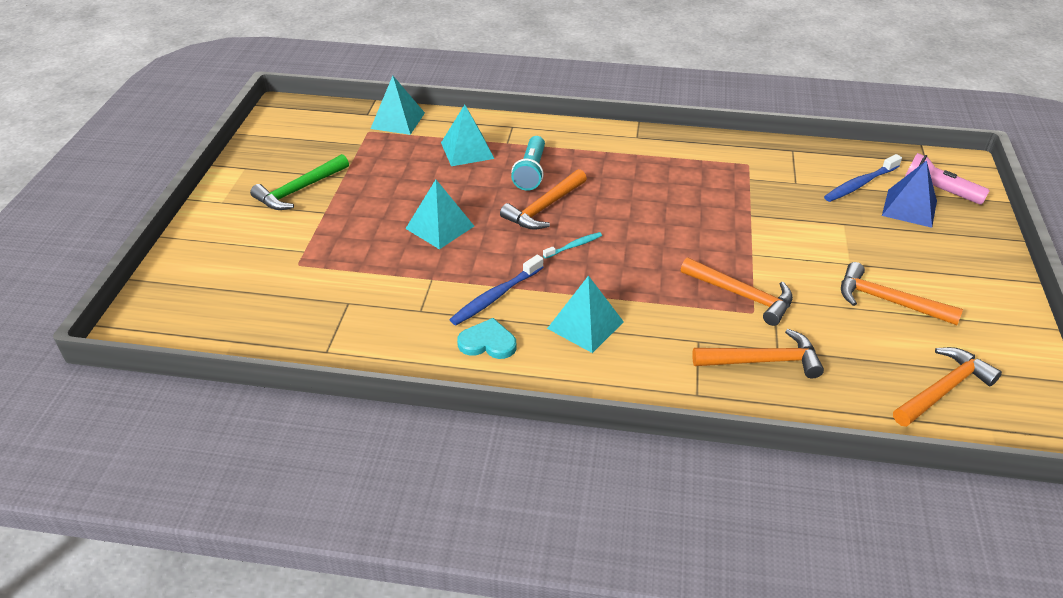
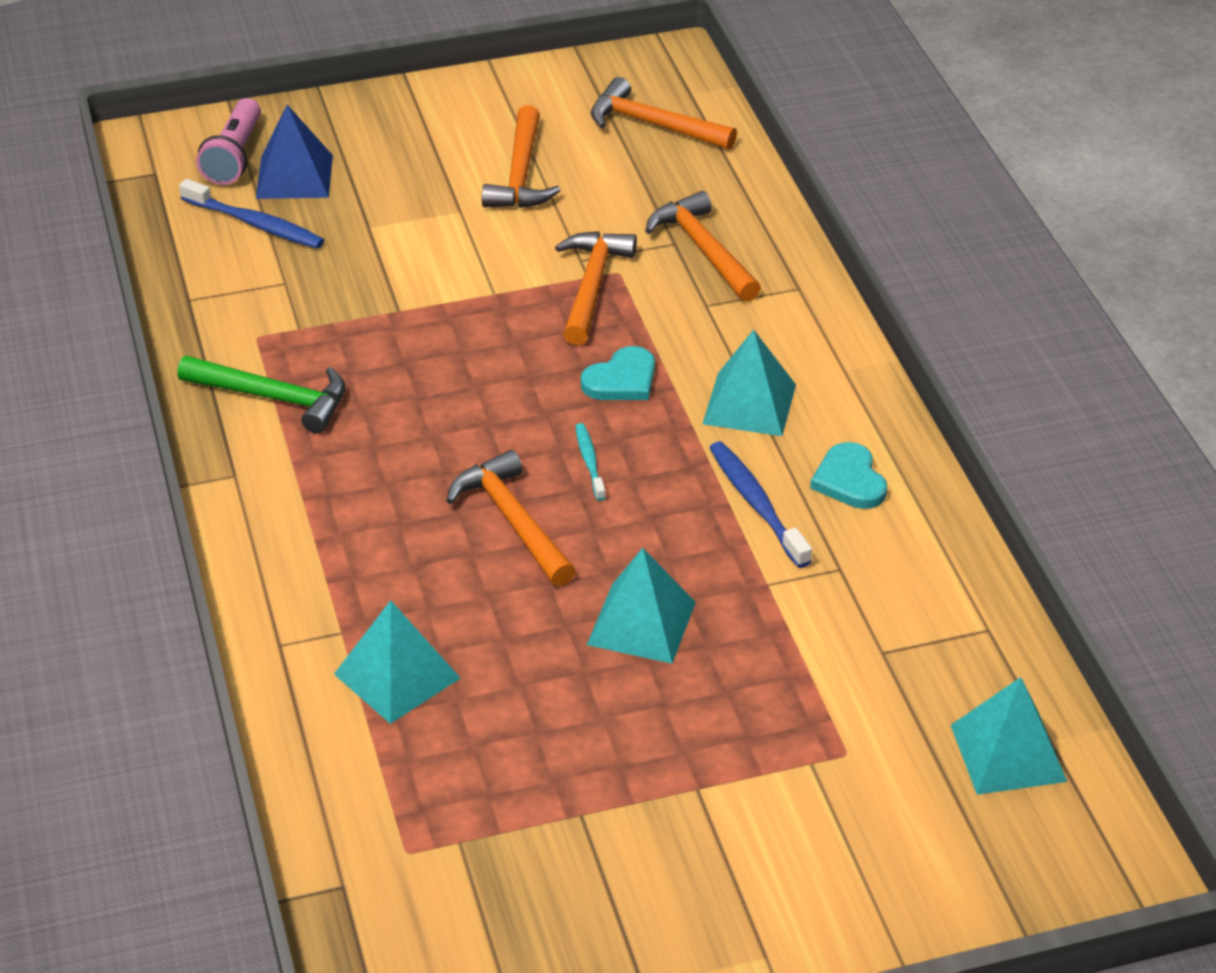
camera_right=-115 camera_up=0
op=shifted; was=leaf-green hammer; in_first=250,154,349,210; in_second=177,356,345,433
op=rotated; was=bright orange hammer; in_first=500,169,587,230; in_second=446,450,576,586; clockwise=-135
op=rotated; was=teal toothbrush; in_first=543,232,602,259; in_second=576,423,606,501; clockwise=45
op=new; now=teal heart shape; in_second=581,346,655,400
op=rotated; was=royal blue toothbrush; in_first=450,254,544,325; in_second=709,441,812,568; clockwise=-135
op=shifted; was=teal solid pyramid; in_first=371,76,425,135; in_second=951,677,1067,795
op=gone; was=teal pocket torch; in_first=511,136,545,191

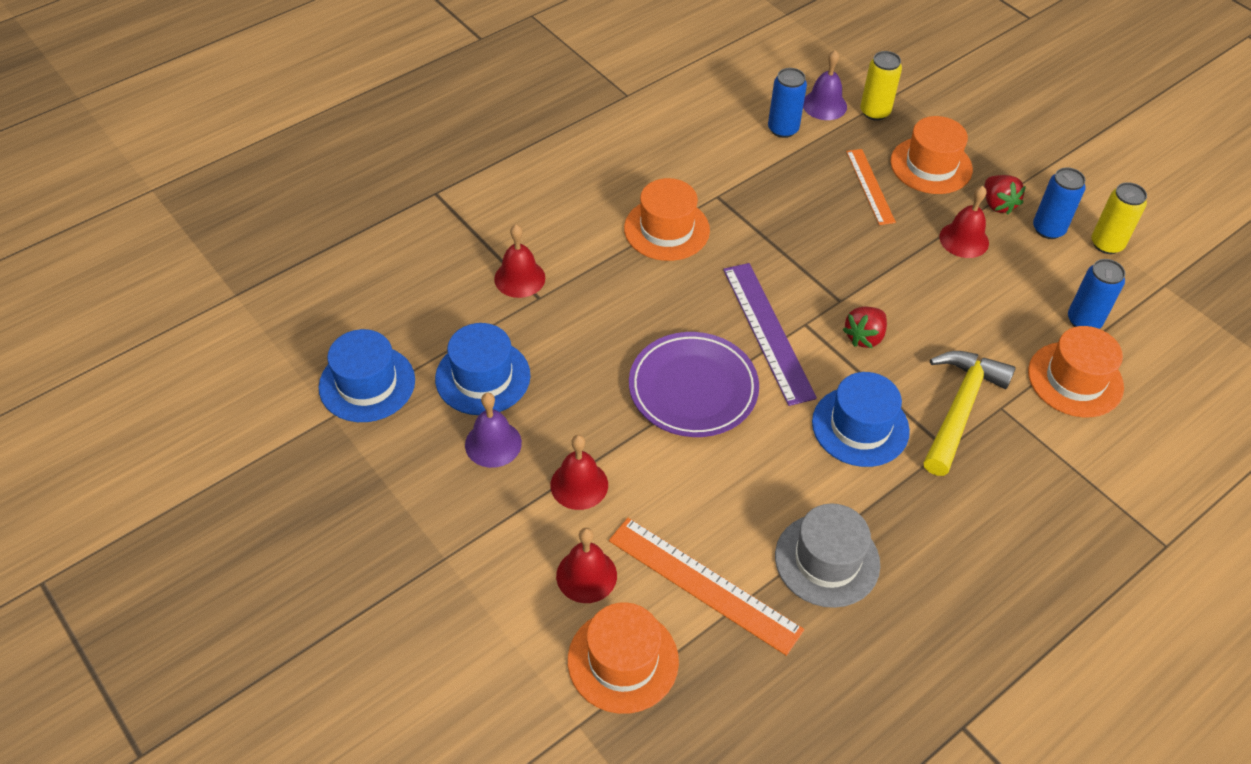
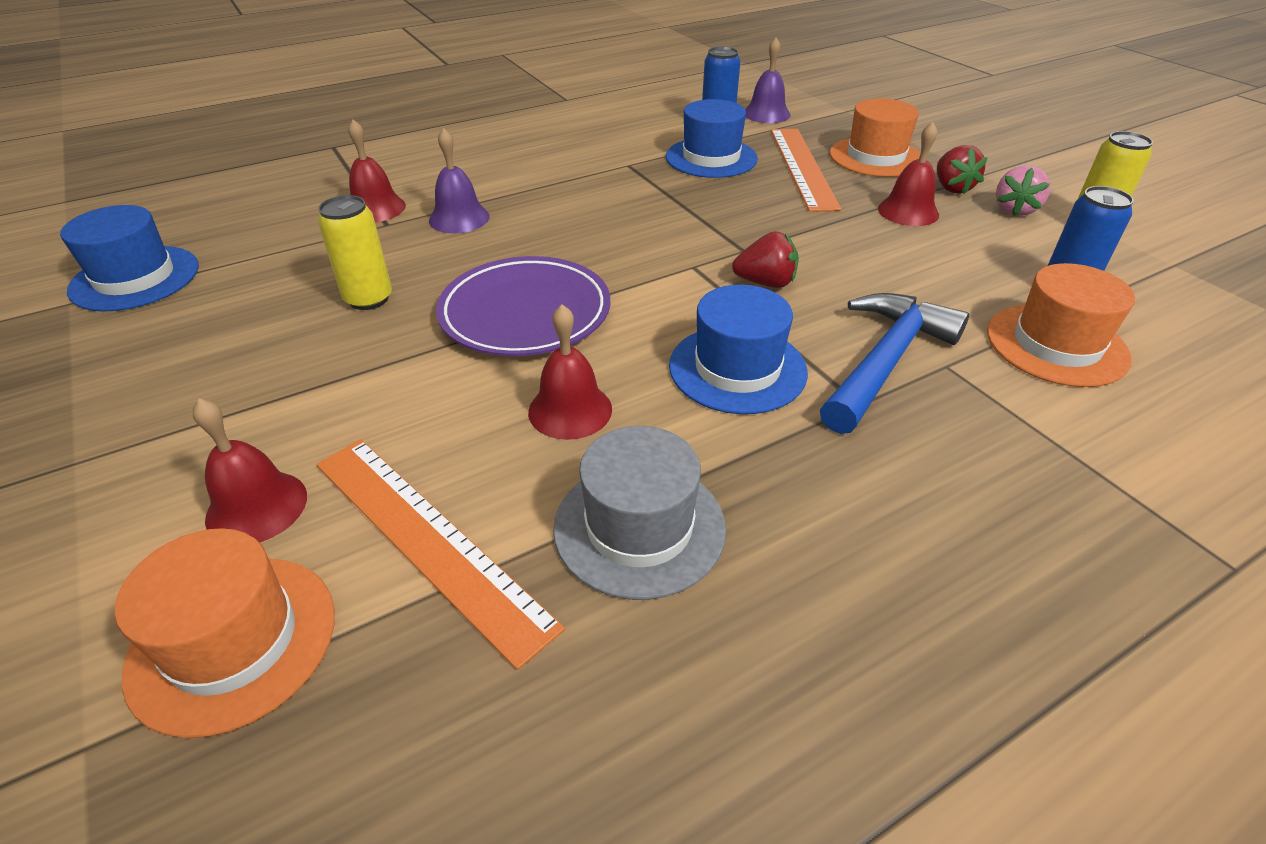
camera_right=10 camera_up=-10
op=shifted; was=golden tin; in_first=860,51,902,121; in_second=318,195,392,310
op=shifted; was=royal purple school bell; in_first=465,393,522,468; in_second=429,128,490,233
op=shifted; was=red school bell; in_first=550,435,608,510; in_second=528,304,612,440
op=shifted; was=royal blue top hat; in_first=435,323,530,415; in_second=666,99,758,178
op=rotated; was=red toy strawberry; in_first=842,307,887,348; in_second=732,231,799,288; clockwise=-135
op=scaled; was=bright orange measuring stick; in_first=846,149,896,225; in_second=771,129,841,212; ratio=1.55
op=repainted; was=golden hammer; now=royal blue hammer; in_first=923,351,1016,476; in_second=820,293,969,434
op=swapped; was=royal blue tin; now=pink toy strawberry; in_first=1033,168,1086,239; in_second=996,165,1051,216
op=gone; was=bright orange top hat; in_first=624,178,710,261
op=gone; was=royal purple measuring stick; in_first=723,263,817,406

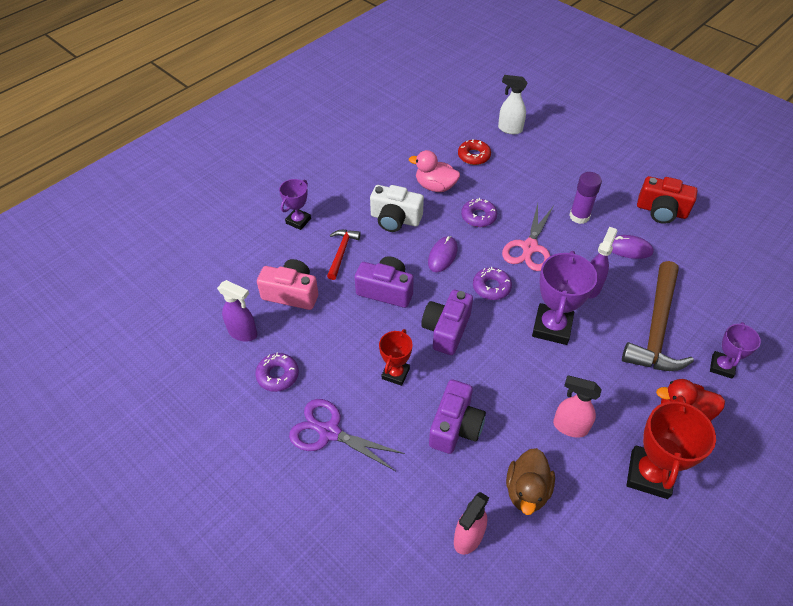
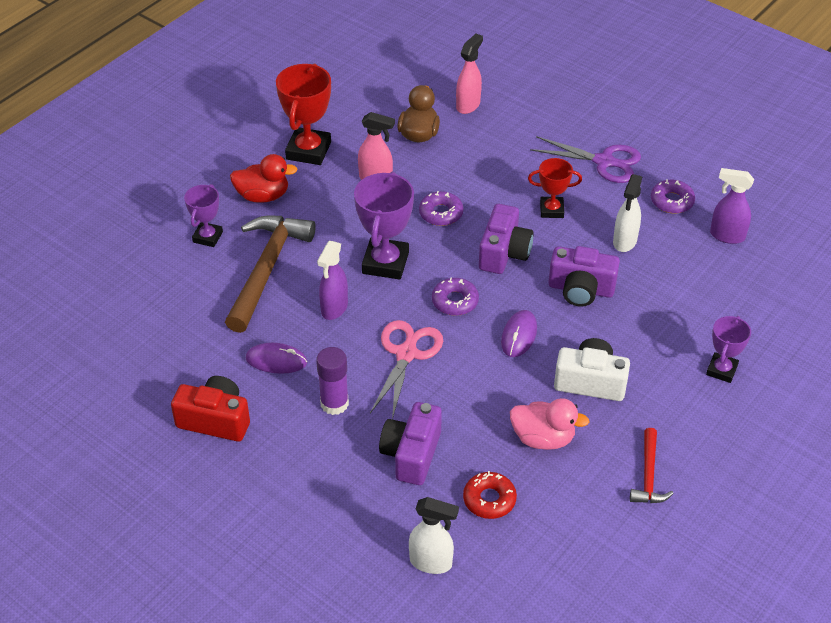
camera_right=175 camera_up=-5
op=shifted; was=royal purple camera; in_first=429,379,486,454; in_second=379,402,442,485
op=shifted; was=royal purple glazed donut; in_first=461,198,497,227; in_second=419,191,463,226
op=rotated; was=red trophy; in_first=379,329,412,386; in_second=528,158,582,218; clockwise=75
op=new; now=pure white sprayer; in_second=613,174,642,252
op=shifted; was=red hammer; in_first=327,230,361,280; in_second=630,428,674,503
op=gone; was=pink camera; in_first=257,259,318,310

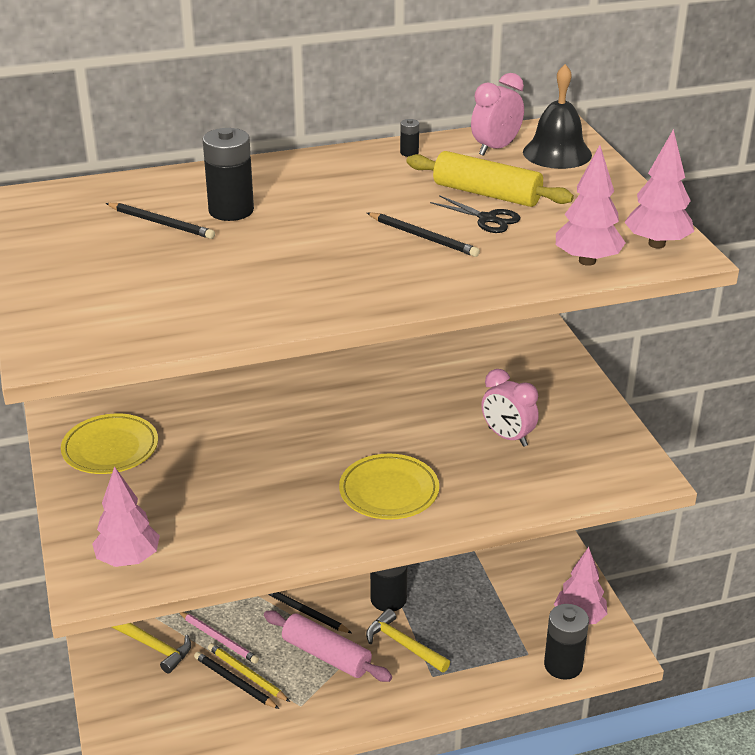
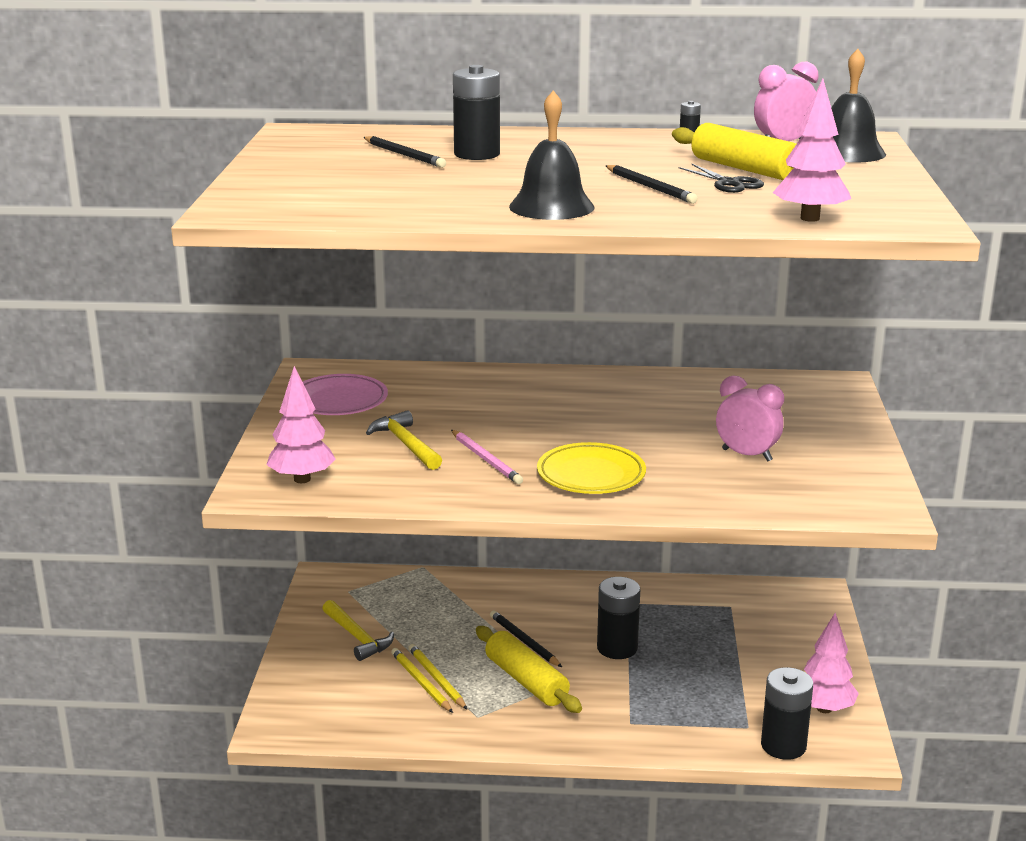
camera_right=20 camera_up=-10
op=repainted; was=golden flat dish; now=pink flat dish; in_first=61,413,158,474; in_second=303,374,388,415
op=shifted; was=golden hammer; in_first=366,609,450,673; in_second=366,410,442,470
op=repainted; was=ebony pencil; now=golden pencil; in_first=194,652,279,709; in_second=391,648,453,713
op=shifted; was=pink pencil; in_first=179,612,259,664; in_second=451,430,523,484
op=repainted; was=pink dough roller; now=golden dough roller; in_first=264,611,392,682; in_second=476,626,582,713
op=new; now=ebony school bell; in_second=509,90,594,220
op=rotated; was=pink bedside clock; in_first=482,369,539,447; in_second=716,375,784,462; clockwise=150
op=gone; was=pink tree; in_first=624,129,694,249

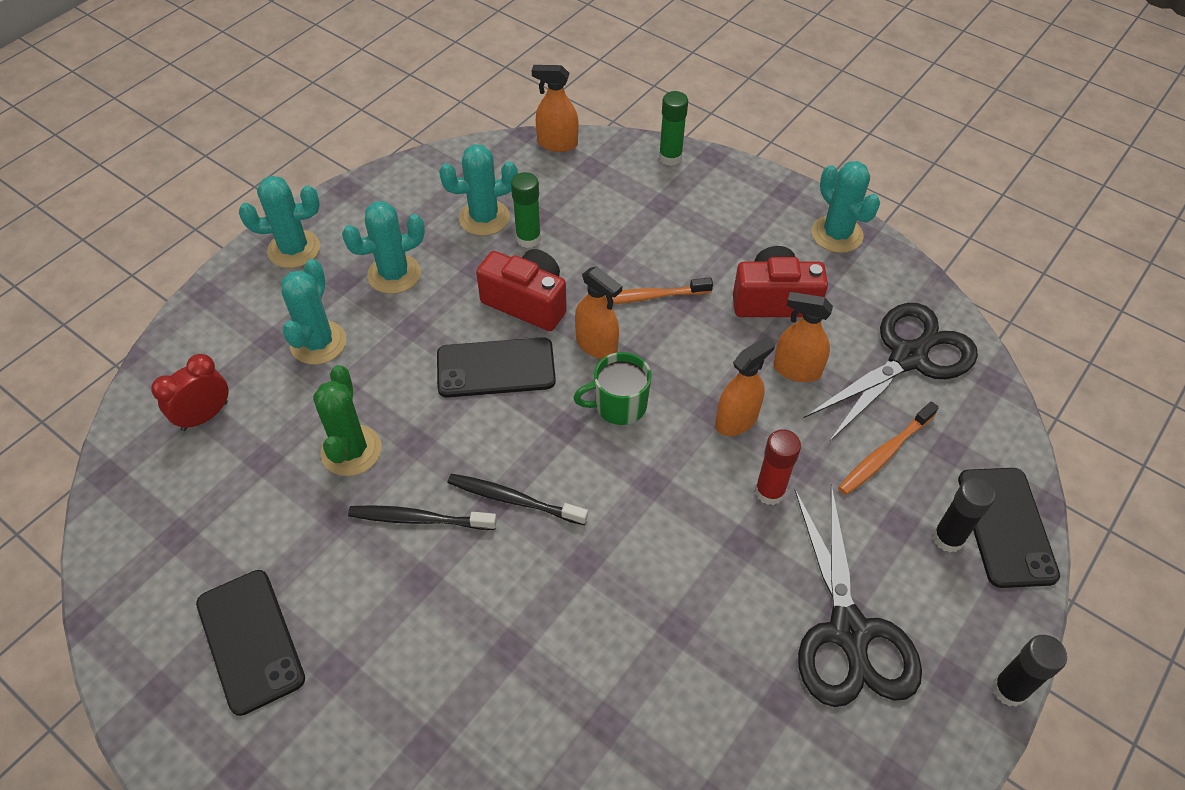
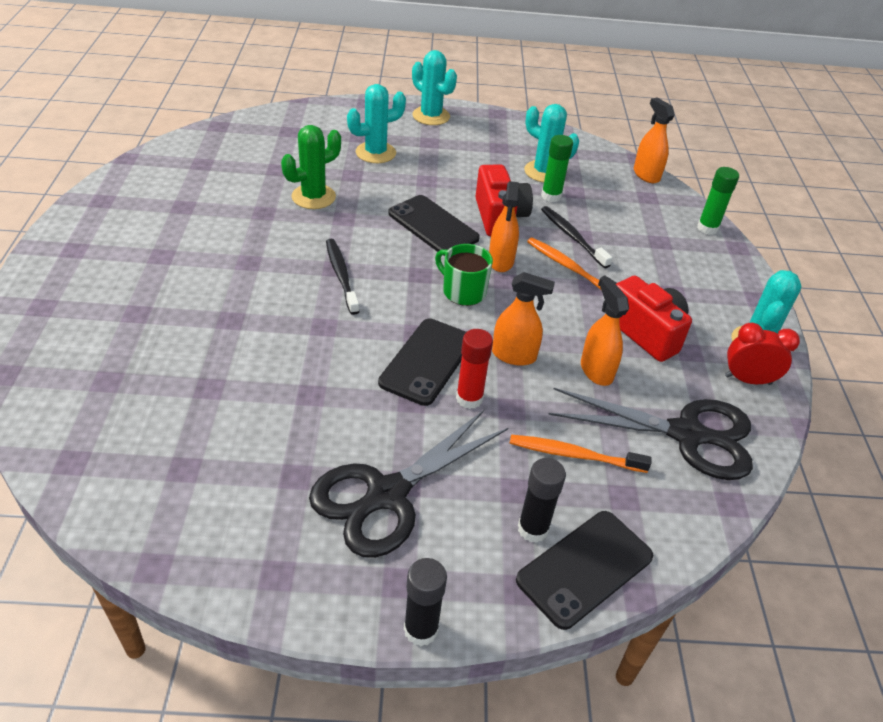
camera_right=50 camera_up=-10
op=shifted; was=ebony mobile phone; in_first=196,570,305,716; in_second=378,319,466,406
op=shifted; was=ebony toothbrush; in_first=348,505,497,530; in_second=541,206,612,268
op=shifted; was=red bedside clock; in_first=151,354,229,431; in_second=725,322,800,385
op=gone; was=teal prickly plant; in_first=342,201,425,294

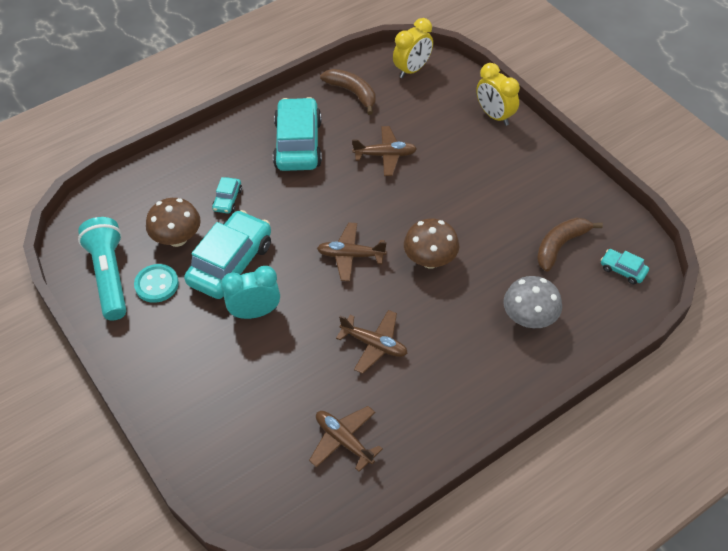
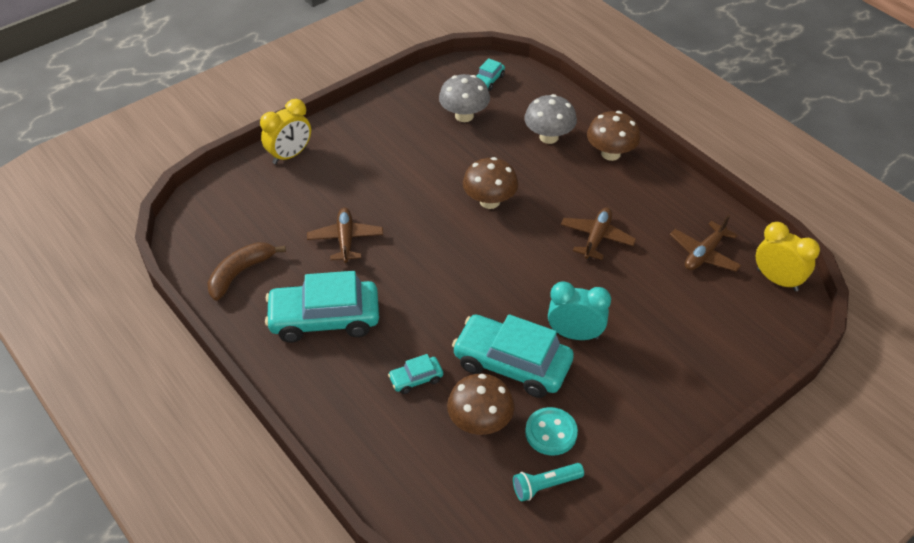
camera_right=-95 camera_up=-5
op=rotated; was=teal toy car; in_first=212,177,242,213; in_second=388,354,443,394; clockwise=150
op=swapped; was=brown banana fruit; now=grey toadstool; in_first=537,218,603,272; in_second=439,74,490,122
op=scaled; was=teal pocket torch; in_first=78,217,127,320; in_second=513,463,584,502; ratio=0.54
op=rotated; was=teal bedside clock; in_first=221,266,280,319; in_second=548,281,611,340; clockwise=120
op=new; now=brown toadstool; in_second=587,111,640,161
op=shifted; was=golden bedside clock; in_first=393,18,433,78; in_second=756,222,820,292
op=gone; was=brown toy plane; in_first=317,222,387,281

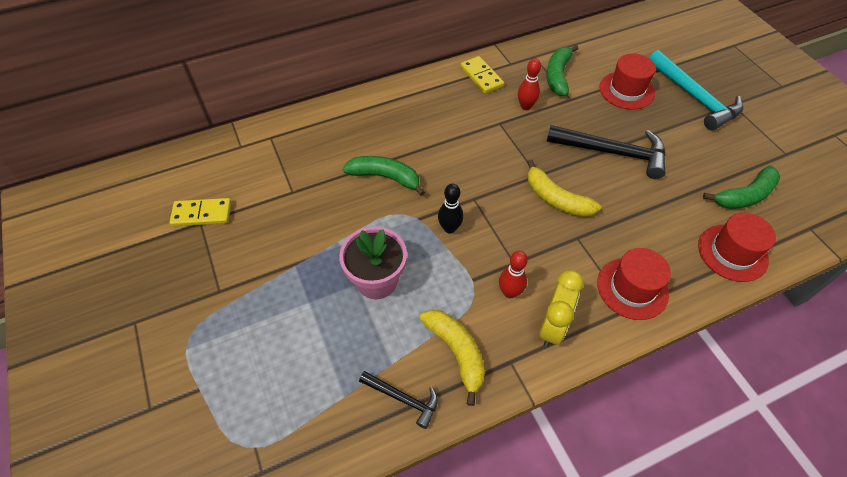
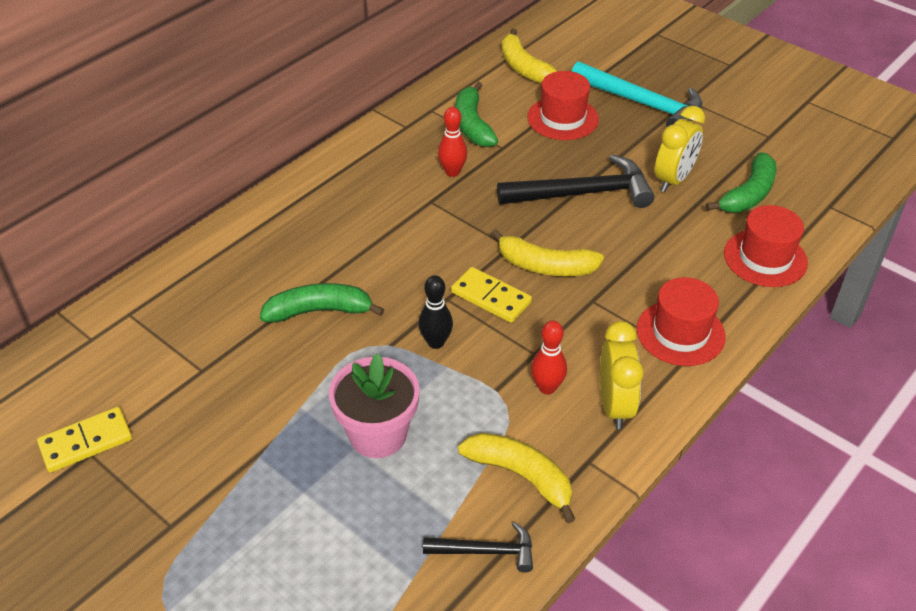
camera_right=-25 camera_up=-10
op=shifted; was=golden domino; in_first=460,56,504,94; in_second=451,267,532,323
op=new; now=golden banana fruit; in_second=502,29,557,84
op=new; now=golden bedside clock; in_second=655,106,705,192

